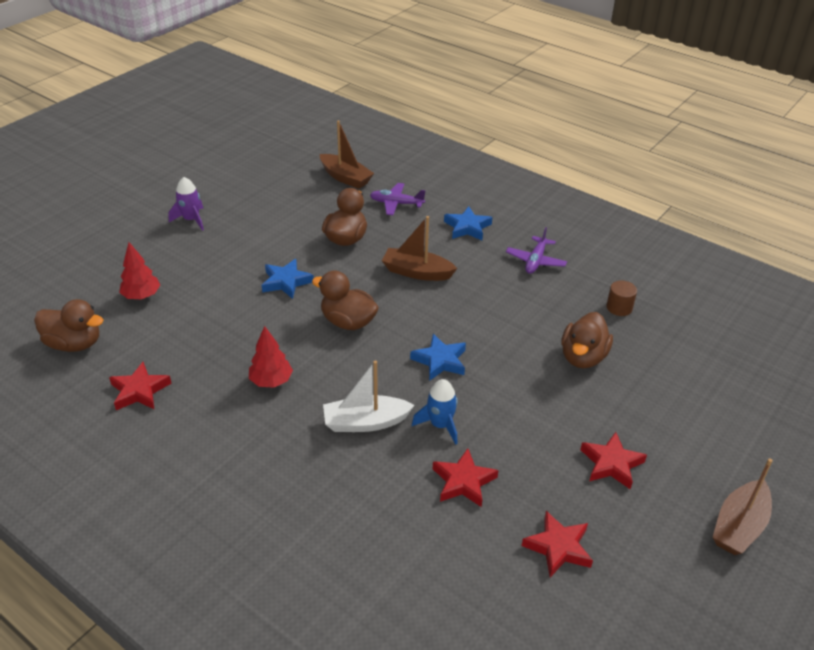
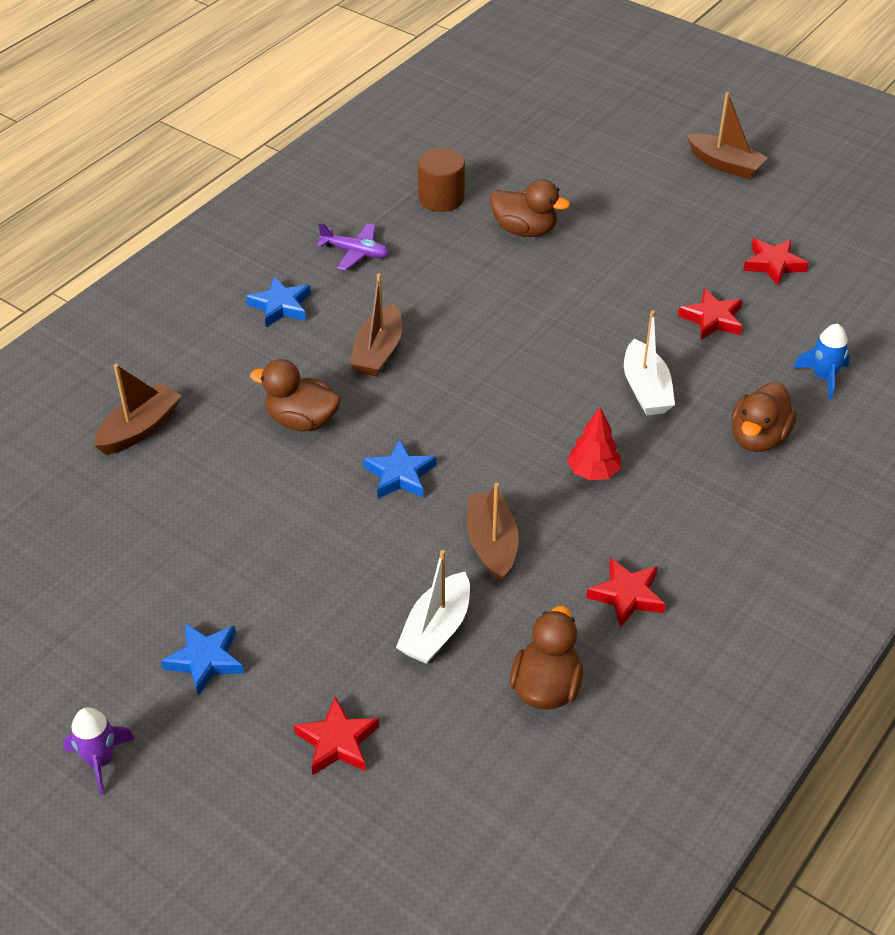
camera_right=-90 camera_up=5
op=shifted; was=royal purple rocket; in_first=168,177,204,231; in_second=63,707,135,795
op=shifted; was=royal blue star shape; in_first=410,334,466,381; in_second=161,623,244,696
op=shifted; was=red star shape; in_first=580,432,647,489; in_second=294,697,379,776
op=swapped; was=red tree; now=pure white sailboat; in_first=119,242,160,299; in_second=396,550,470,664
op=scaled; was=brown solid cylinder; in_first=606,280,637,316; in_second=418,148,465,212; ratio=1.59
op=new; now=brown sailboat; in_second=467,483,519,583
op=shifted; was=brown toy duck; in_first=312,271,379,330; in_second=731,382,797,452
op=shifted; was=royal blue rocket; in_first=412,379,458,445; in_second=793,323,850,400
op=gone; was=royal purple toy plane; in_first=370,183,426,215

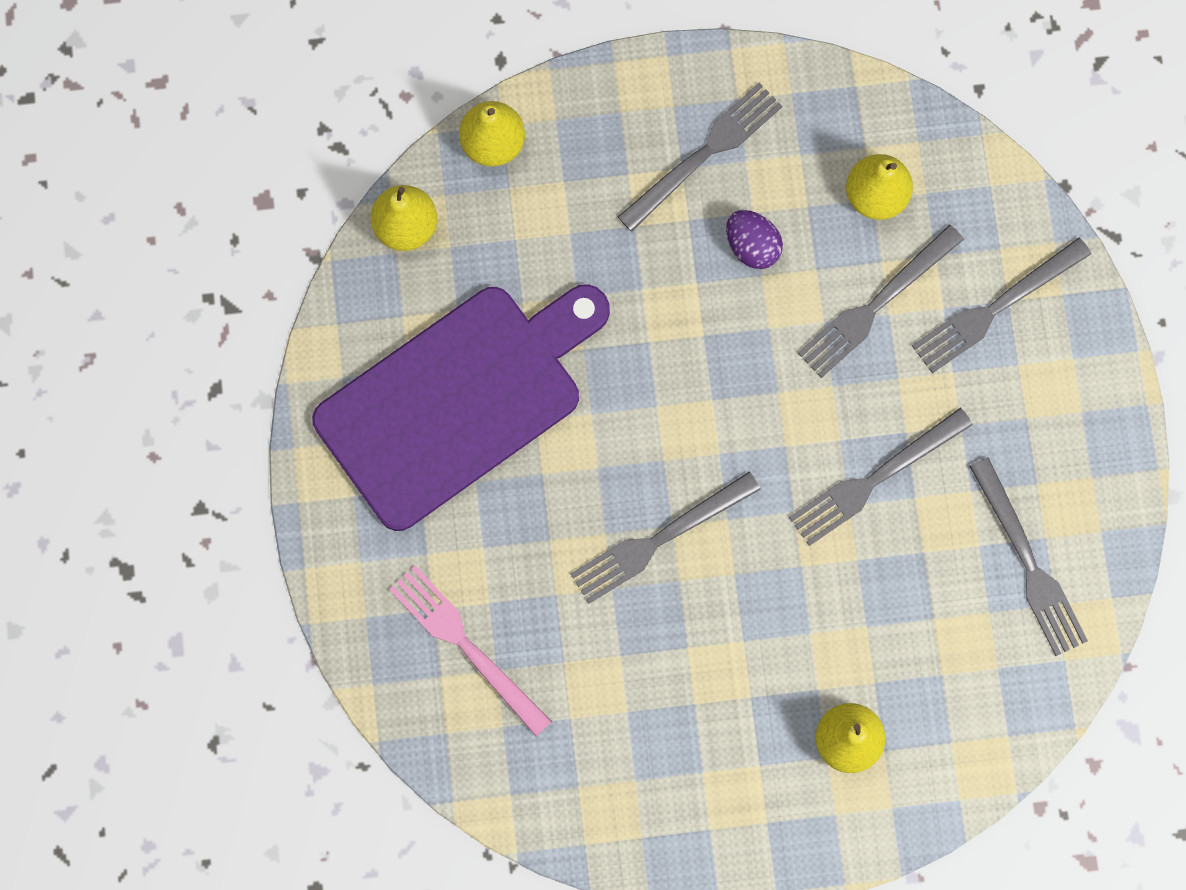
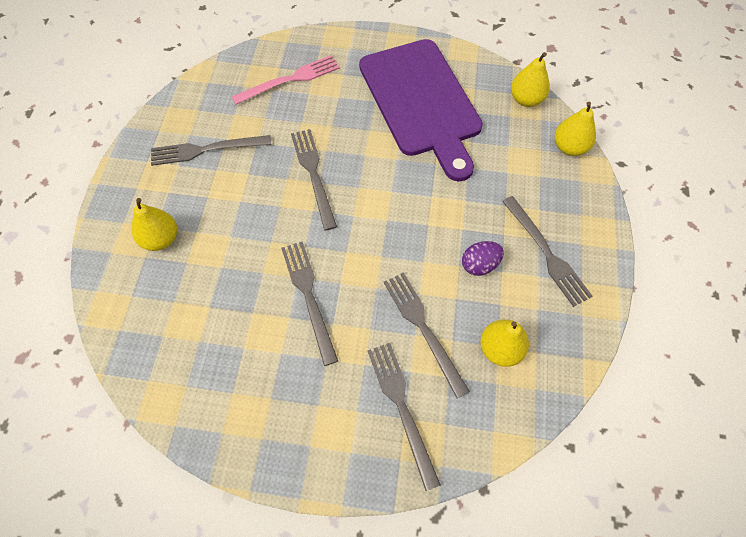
camera_right=105 camera_up=-15
op=shifted; was=grey fork; in_first=969,457,1088,656; in_second=151,135,271,166

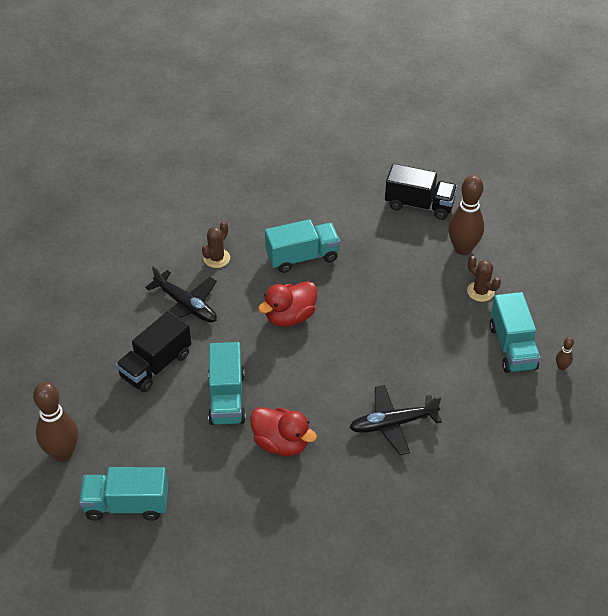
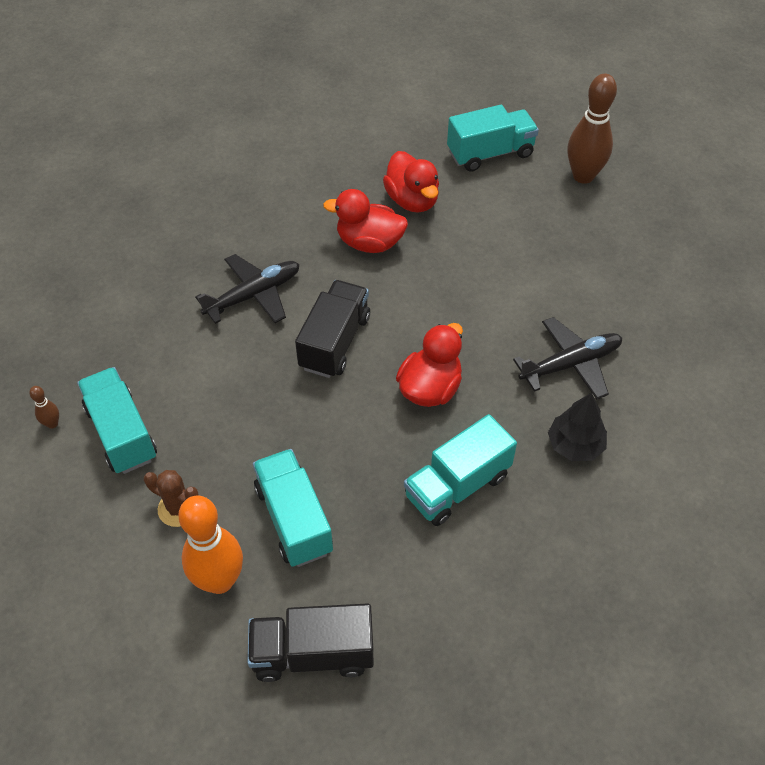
camera_right=160 camera_up=5
op=repainted; was=brown bowling pin; now=bright orange bowling pin; in_first=448,175,484,255; in_second=178,496,243,594
op=shifted; was=teal toy truck; in_first=208,342,246,425; in_second=253,449,333,567
op=shifted; was=ebony toy truck; in_first=116,311,191,392; in_second=295,280,370,378
op=new; now=red toy duck; in_second=383,151,439,213
op=rotated; was=ebony toy plane; in_first=145,266,217,323; in_second=513,317,622,399; clockwise=135
op=swapped; was=brown prickly plant; now=ebony tree; in_first=202,222,230,268; in_second=548,393,607,461

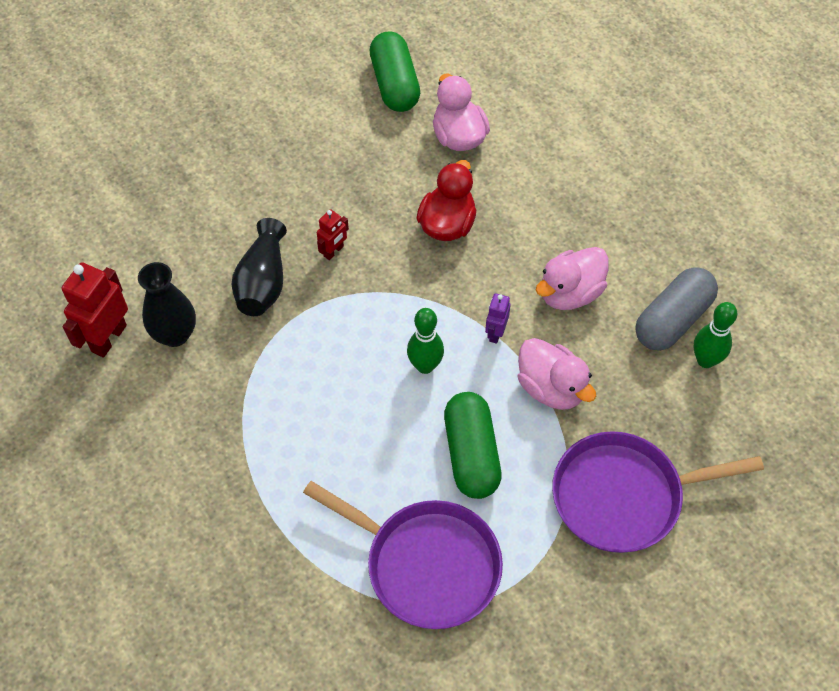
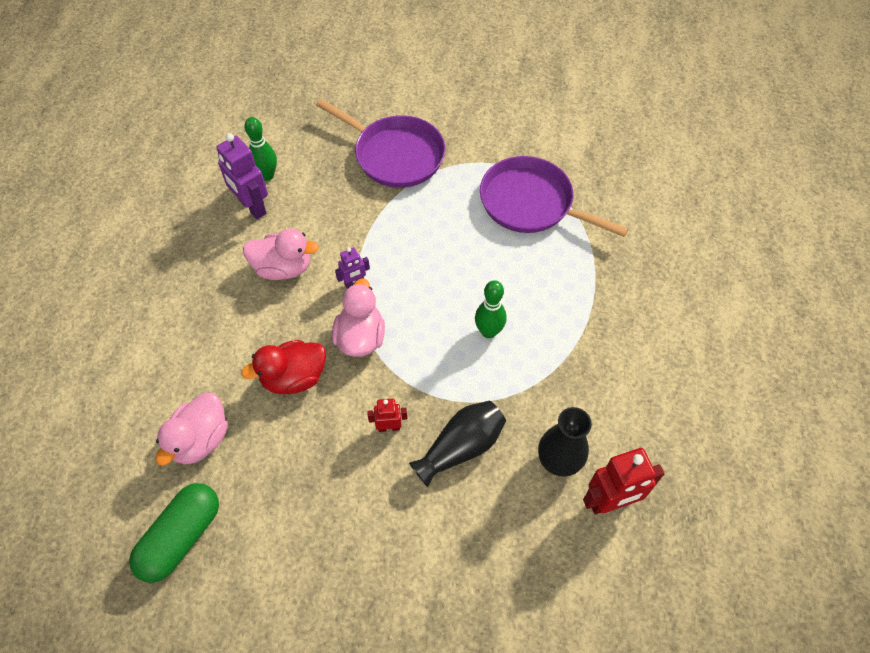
camera_right=-135 camera_up=0
op=swapped; was=grey pill shape; now=royal purple robot; in_first=636,267,718,351; in_second=216,133,268,219
op=shifted; was=pink toy duck; in_first=518,338,596,410; in_second=332,278,385,357
op=shifted; was=leaf-green bowling pin; in_first=407,308,444,374; in_second=475,280,507,338
op=rotated; was=royal purple pan; in_first=303,481,503,629; in_second=480,156,629,237; clockwise=-45
op=gone; was=leaf-green pill shape; in_first=444,392,502,499

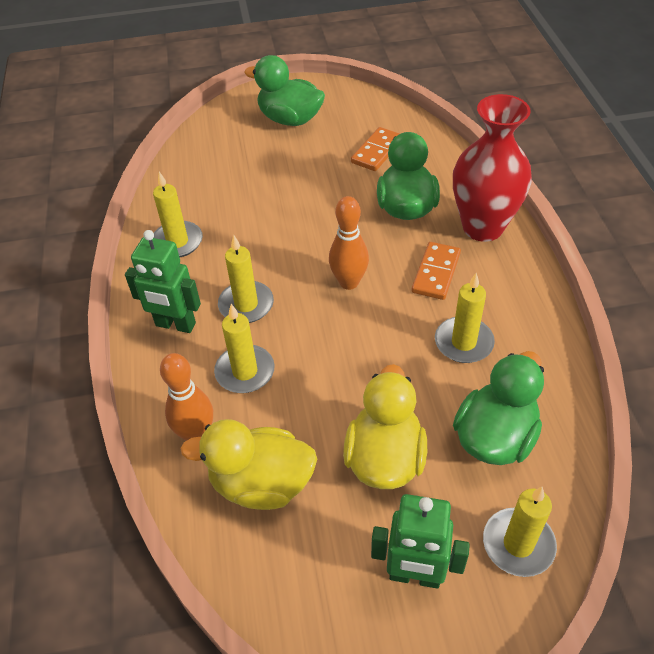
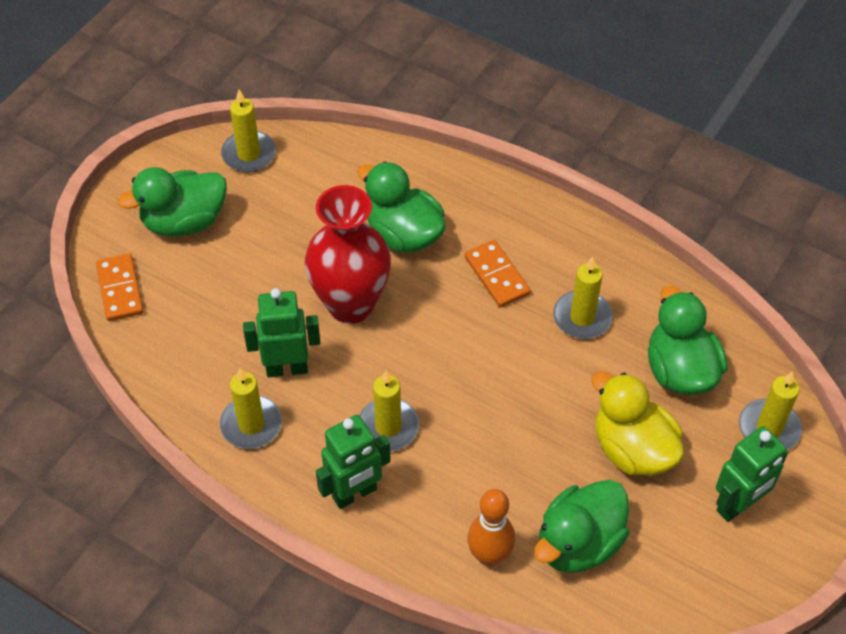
camera_right=-50 camera_up=5
op=shifted; was=bright orange domino; in_first=351,127,400,171; in_second=96,253,144,321
op=shifted; was=golden wax candle; in_first=214,304,275,393; in_second=221,89,276,172
op=new; now=leaf-green robot; in_second=243,288,320,377
op=shifted; was=red flower vase; in_first=453,94,532,242; in_second=305,185,391,324
op=repainted; was=golden toy duck; now=leaf-green toy duck; in_first=180,419,317,510; in_second=534,480,630,573
op=gone; was=bright orange bowling pin; in_first=329,196,369,290

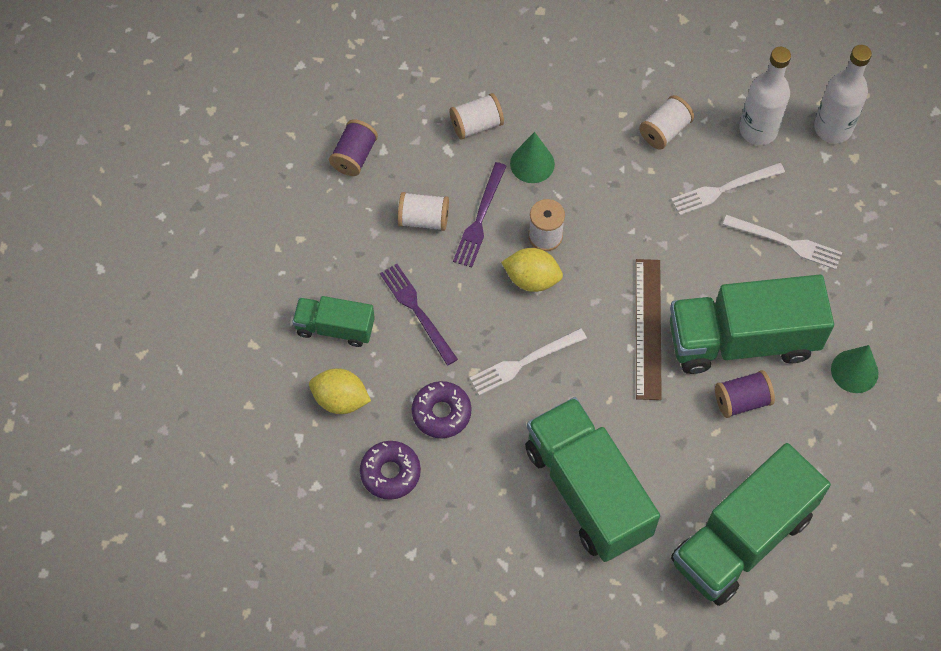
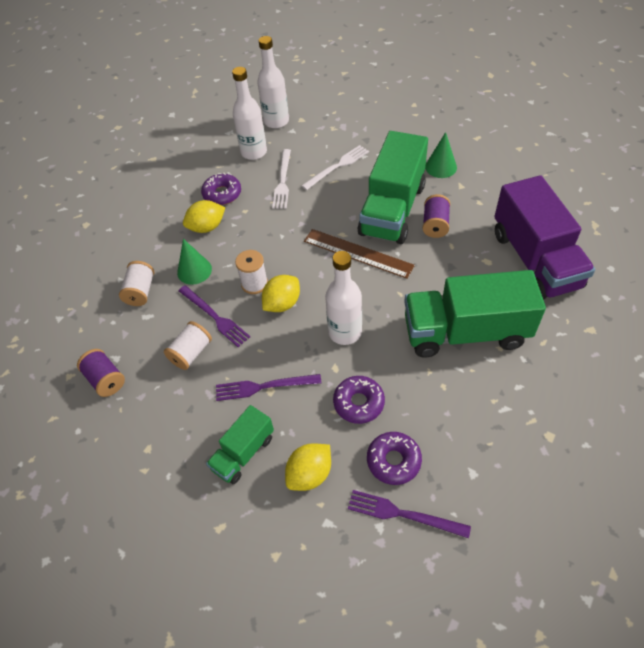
camera_right=-60 camera_up=-10
op=new; now=golden toy lemon; in_second=183,200,225,233
op=swapped; was=pure white bobbin; now=royal purple glazed donut; in_first=639,95,694,150; in_second=201,173,241,205
op=swapped; was=pure white fork; now=pure white drink bottle; in_first=469,328,587,395; in_second=325,251,362,345
op=new; now=royal purple fork; in_second=348,490,471,538
op=repainted; was=leaf-green toy truck; now=royal purple toy truck; in_first=671,443,831,606; in_second=494,175,595,300

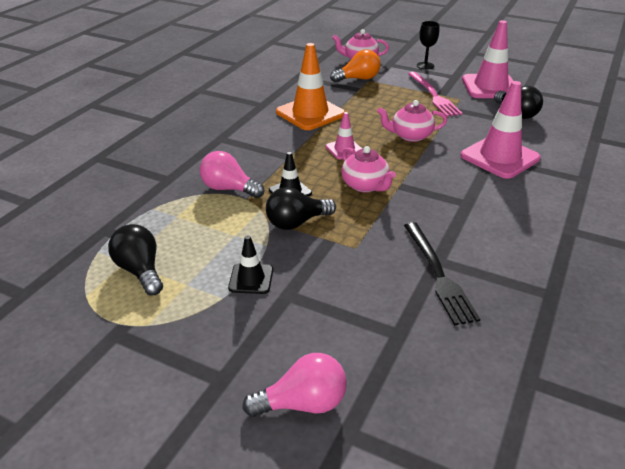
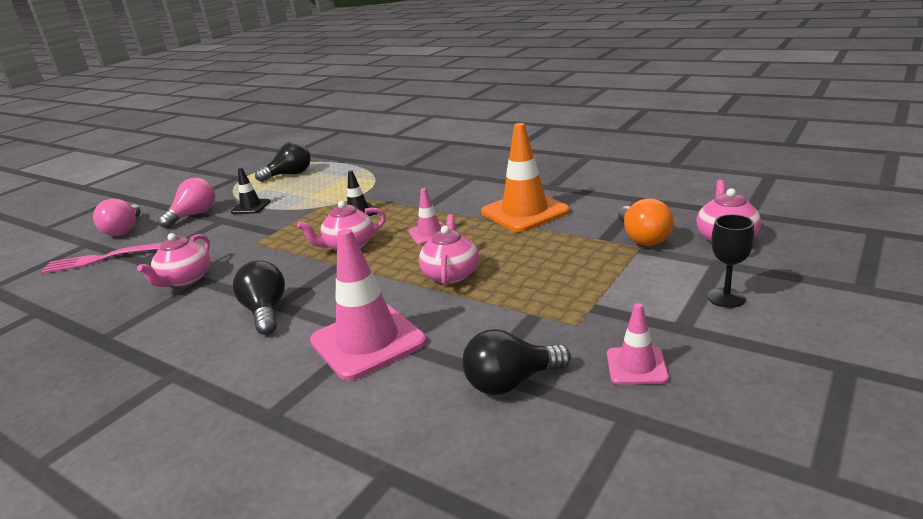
camera_right=100 camera_up=-10
op=shifted; was=pink fork; in_first=408,72,463,117; in_second=41,243,162,274
op=swapped; was=ebony fork; now=pink tea pot; in_first=404,222,480,326; in_second=137,233,211,287
op=shifted; was=pink lightbulb; in_first=200,151,265,198; in_second=158,178,215,228
op=shifted; was=ebony lightbulb; in_first=266,187,336,230; in_second=233,260,285,335
op=scaled; was=pink traffic cone; in_first=462,20,513,98; in_second=607,303,669,385; ratio=0.52

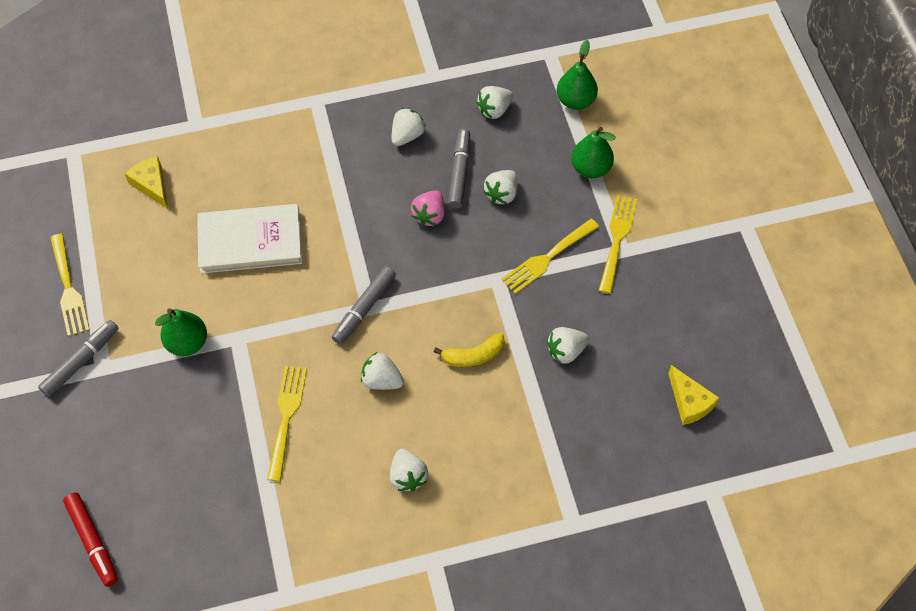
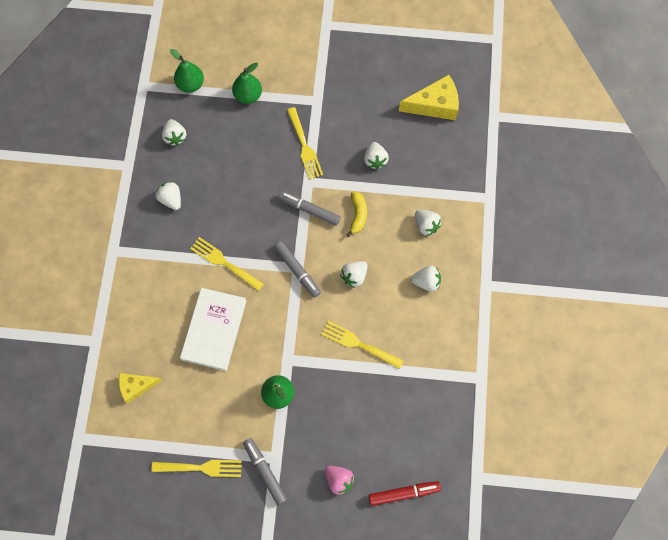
camera_right=-70 camera_up=10
op=shifted; was=golden fork; in_first=599,195,637,294; in_second=190,237,264,291
op=shifted; was=grey felt pen; in_first=448,129,470,209; in_second=279,191,341,226
op=shifted; was=pink toy strawberry; in_first=411,190,445,226; in_second=325,466,355,496
op=scaled; was=golden piece of cheese; in_first=668,365,719,425; in_second=399,75,459,120; ratio=1.56
op=shifted; was=pure white toy strawberry; in_first=484,170,518,204; in_second=415,210,442,236

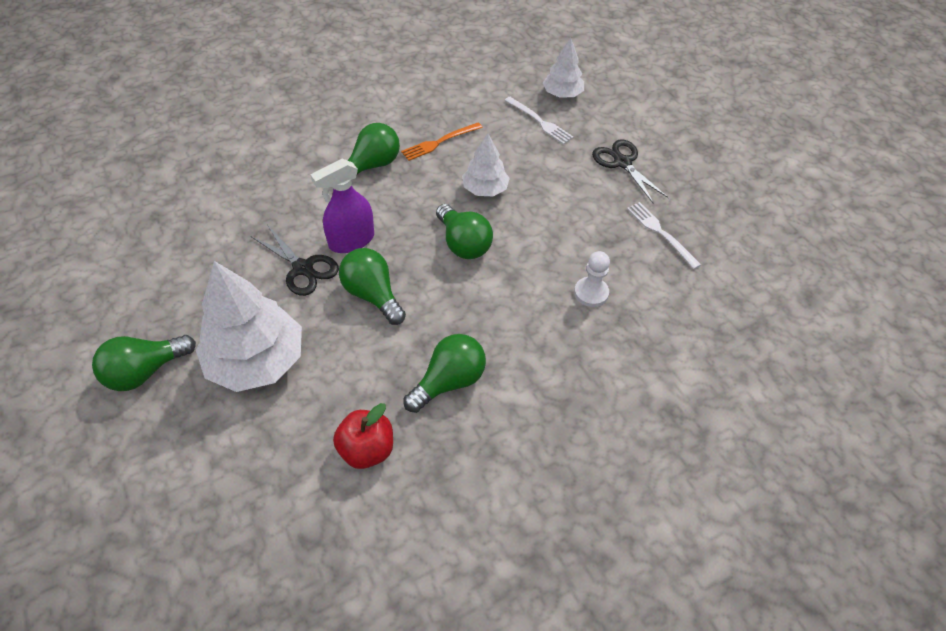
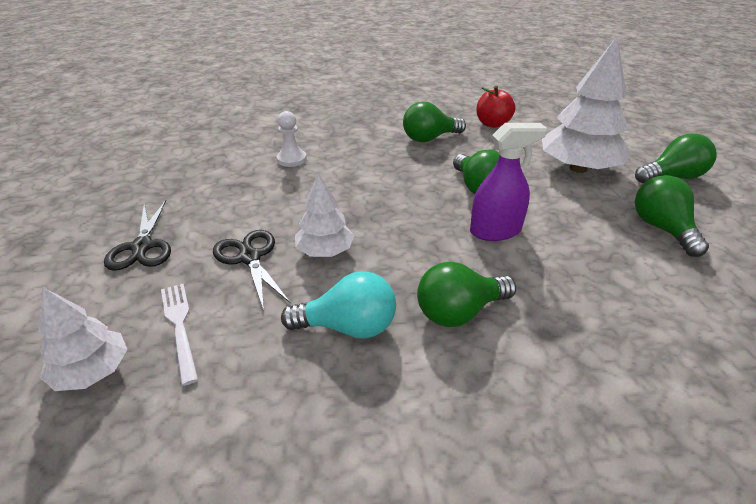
camera_right=-160 camera_up=-15
op=shifted; was=ebony scissors; in_first=252,225,339,296; in_second=213,230,290,310
op=swapped; was=bright orange fork; now=teal lightbulb; in_first=401,122,483,161; in_second=281,271,396,339
op=shifted; was=leaf-green lightbulb; in_first=436,204,493,259; in_second=635,175,709,257
op=gone; was=pure white fork; in_first=627,202,701,269

